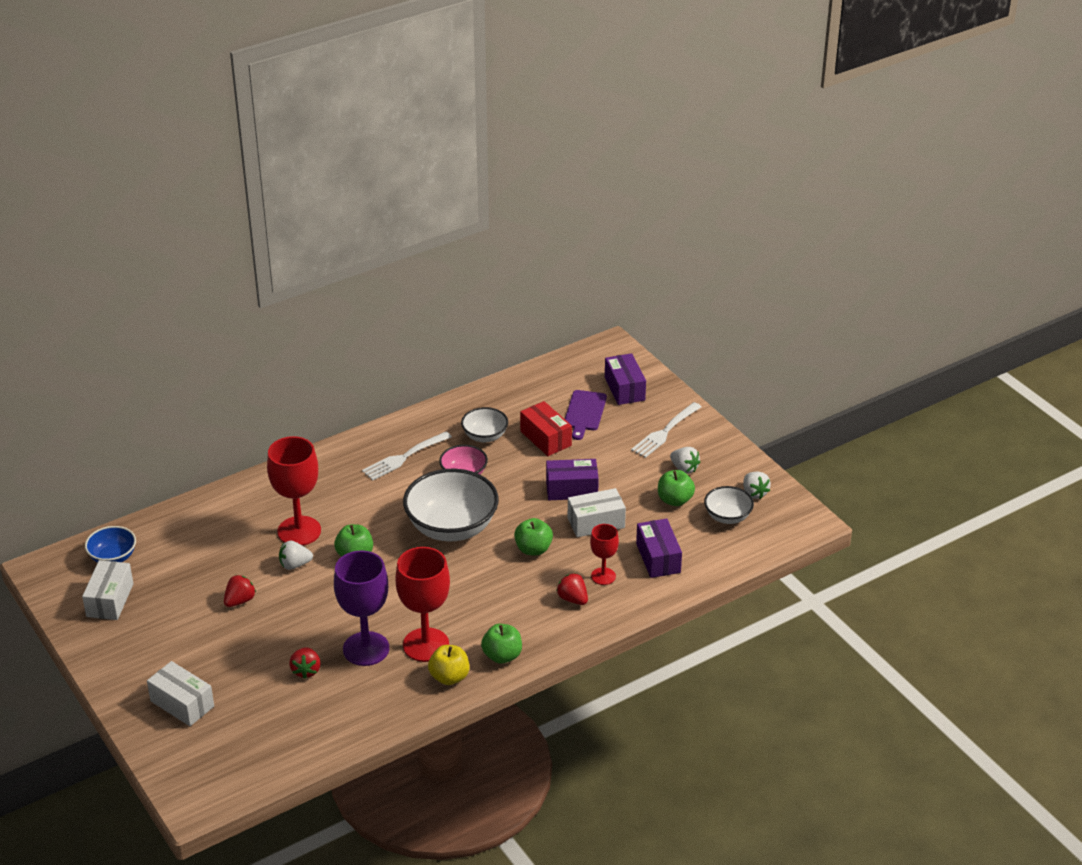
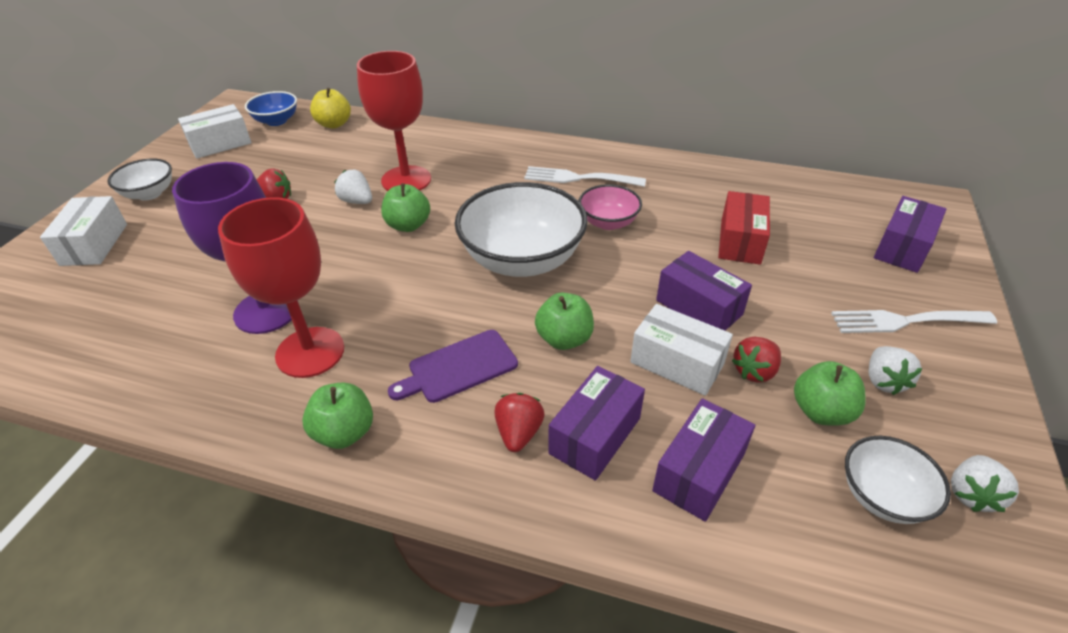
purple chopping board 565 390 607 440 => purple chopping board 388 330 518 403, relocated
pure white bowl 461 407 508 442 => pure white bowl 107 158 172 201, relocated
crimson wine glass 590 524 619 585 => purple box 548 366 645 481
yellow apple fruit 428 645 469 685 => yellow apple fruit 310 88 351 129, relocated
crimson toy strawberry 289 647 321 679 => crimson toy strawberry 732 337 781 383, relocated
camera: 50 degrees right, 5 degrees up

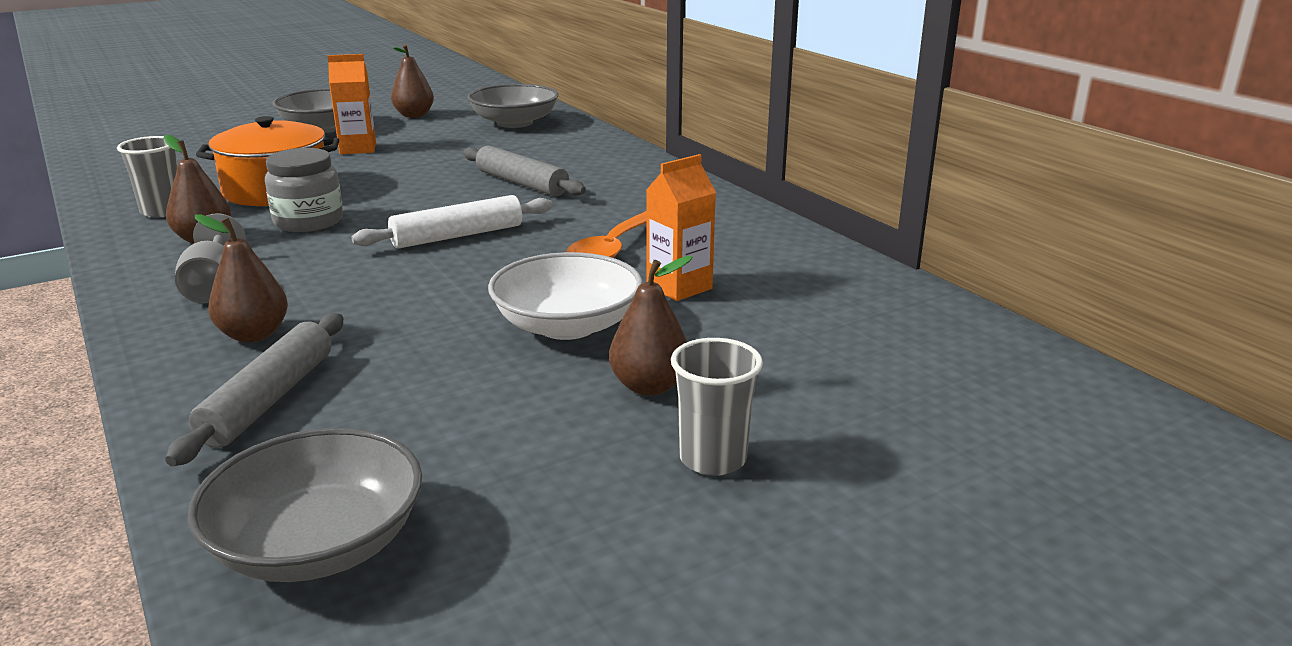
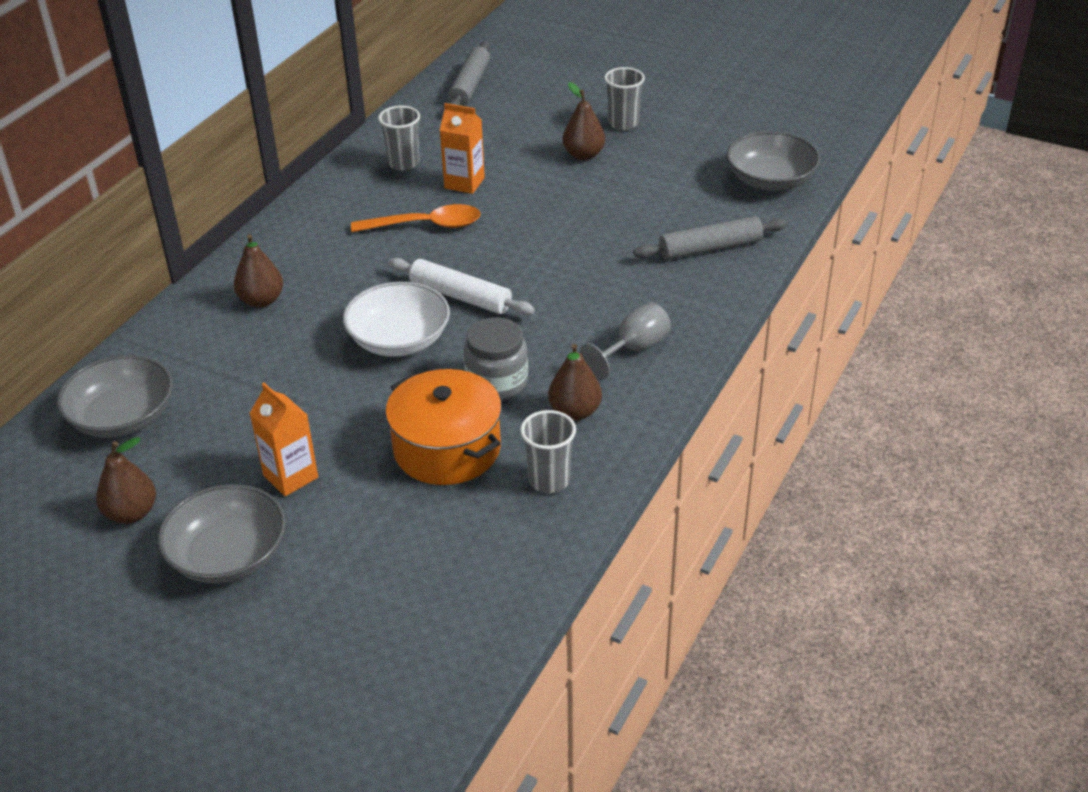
ash-grey dough roller 463 145 586 196 => ash-grey dough roller 448 41 490 106, relocated
brown toy pear 195 214 288 342 => brown toy pear 234 234 283 308, relocated
pure white bowl 488 252 643 340 => pure white bowl 343 282 450 357, relocated
nothing => ash-grey tumbler 378 106 420 171
camera: 120 degrees left, 15 degrees up

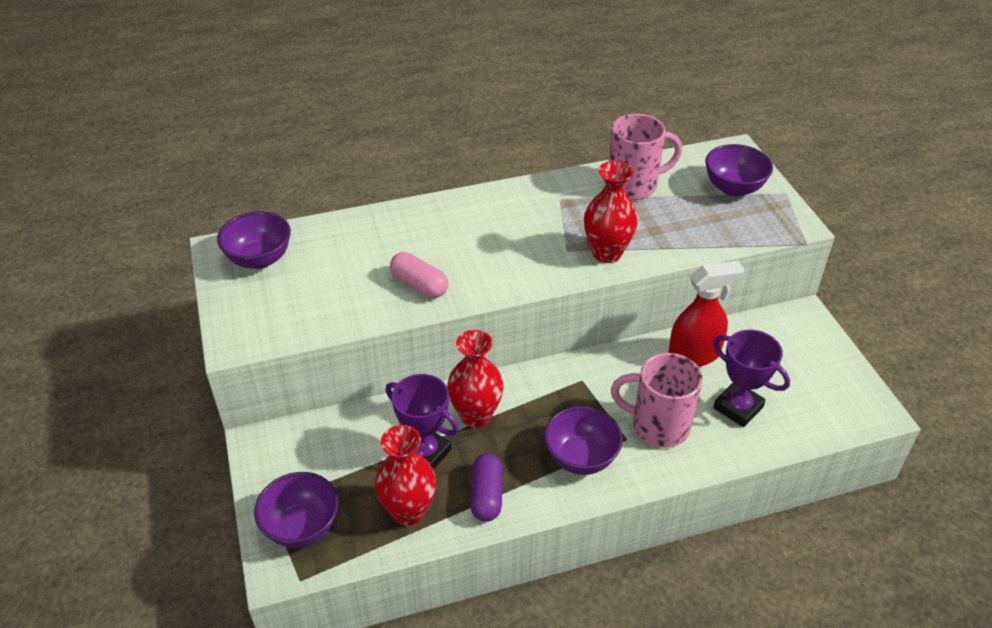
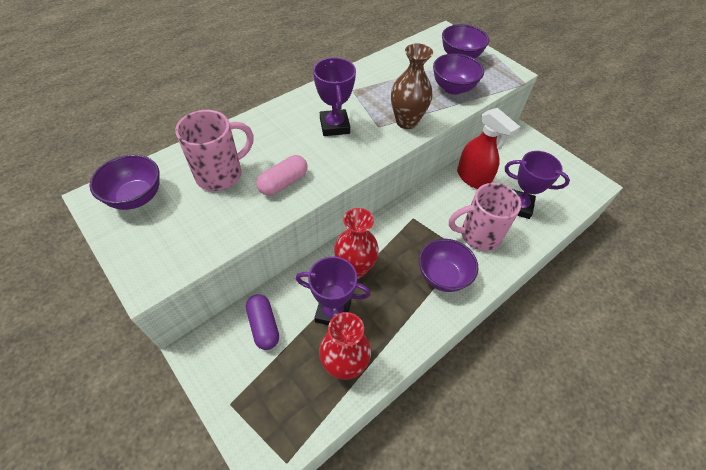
rose-pink tea mug 609 114 682 200 => rose-pink tea mug 175 110 253 191, relocated
crimson tall vase 584 161 638 263 => brown tall vase 391 43 433 129
rose-pink capsule 390 252 448 298 => rose-pink capsule 256 155 308 195, 60 degrees counterclockwise
crimson spray bottle 669 261 744 367 => crimson spray bottle 457 108 520 189, 90 degrees clockwise
purple capsule 470 453 503 522 => purple capsule 246 294 279 350, relocated
purple bowl 254 472 339 548 => purple bowl 433 53 484 95, relocated
nothing => purple prize cup 313 58 356 136
camera: 25 degrees left, 10 degrees up

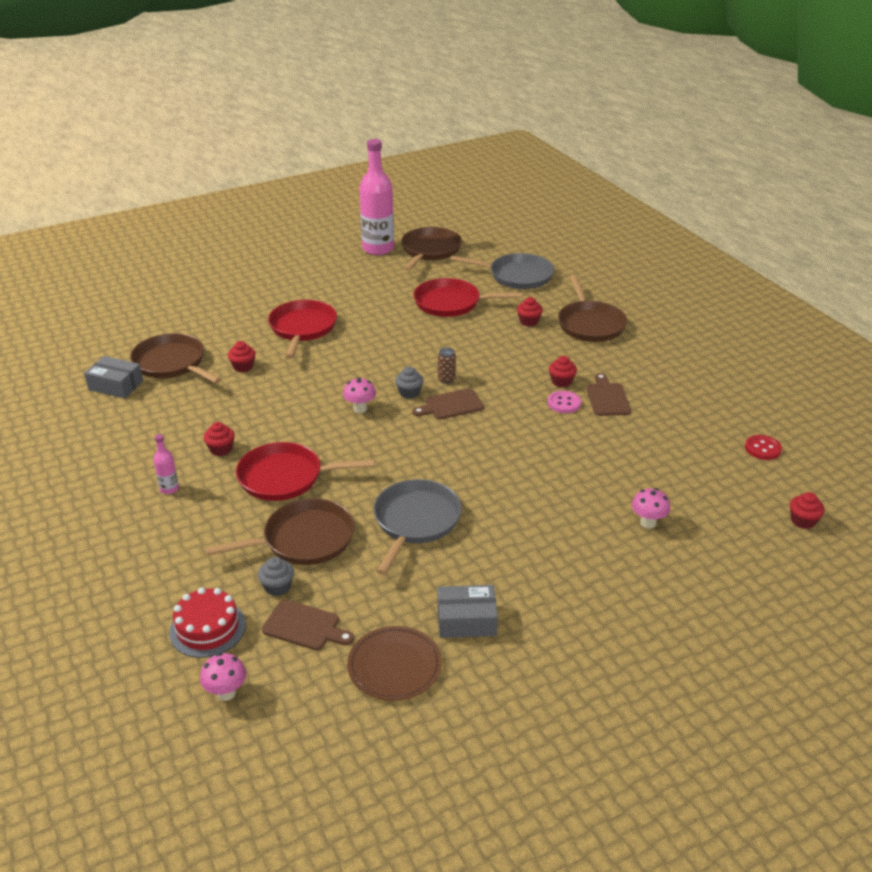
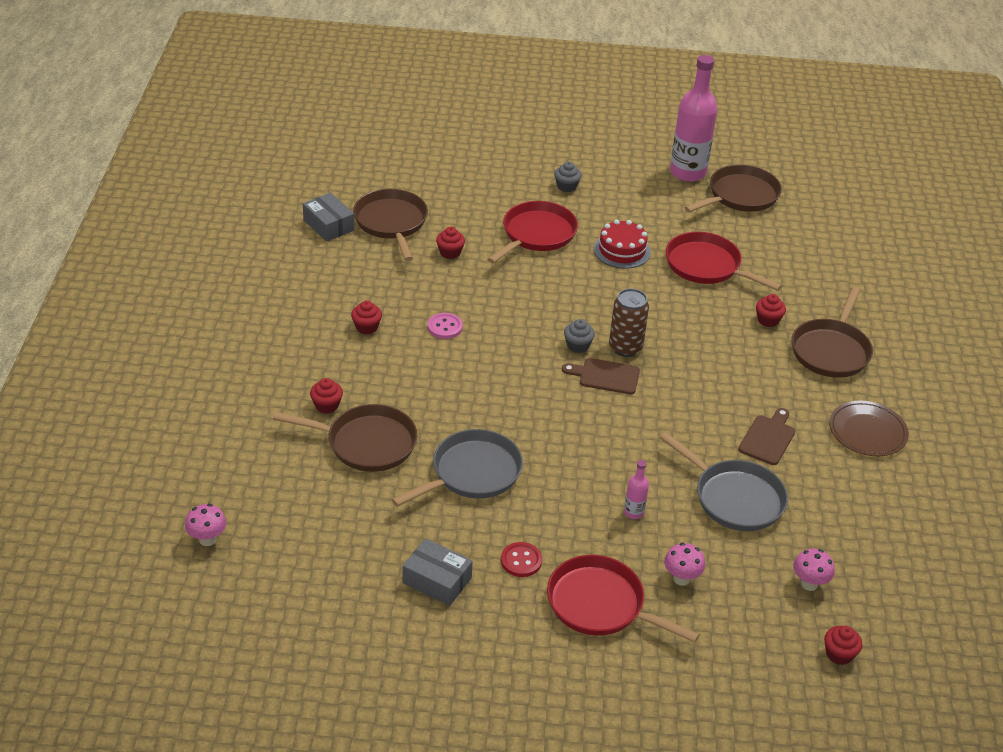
ash-grey frying pan 450 253 554 289 => ash-grey frying pan 660 433 788 531, relocated
brown can 438 348 456 384 => brown can 609 289 649 357, x1.75
crimson fairy cake 549 356 577 387 => crimson fairy cake 310 378 343 414, relocated
rose-pink toadstool 343 377 376 413 => rose-pink toadstool 793 549 835 591, relocated
rose-pink sewing button 548 391 581 413 => rose-pink sewing button 428 313 463 339, relocated
rose-pink bottle 154 434 179 494 => rose-pink bottle 624 460 649 519, relocated
crimson sewing button 745 435 782 460 => crimson sewing button 501 542 542 577, relocated
crimson frying pan 236 442 375 501 => crimson frying pan 547 555 700 643, relocated
ash-grey fairy cake 258 557 294 596 => ash-grey fairy cake 554 161 581 192, relocated
crimson cake 169 587 246 658 => crimson cake 594 220 651 269, relocated
brown chopping board 262 599 354 650 => nothing
brown plate 347 626 442 701 => brown plate 829 401 909 456, relocated
camera: 30 degrees right, 5 degrees up

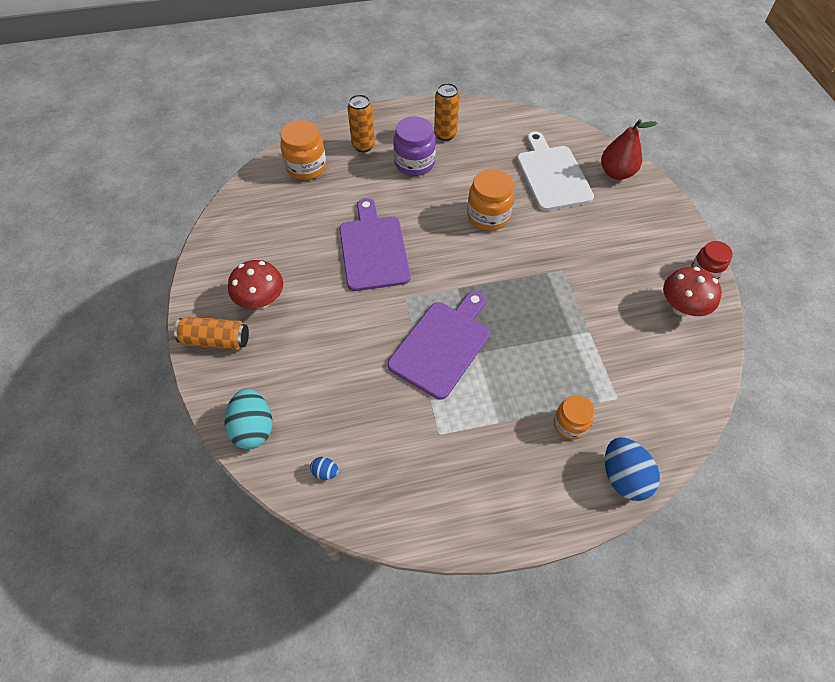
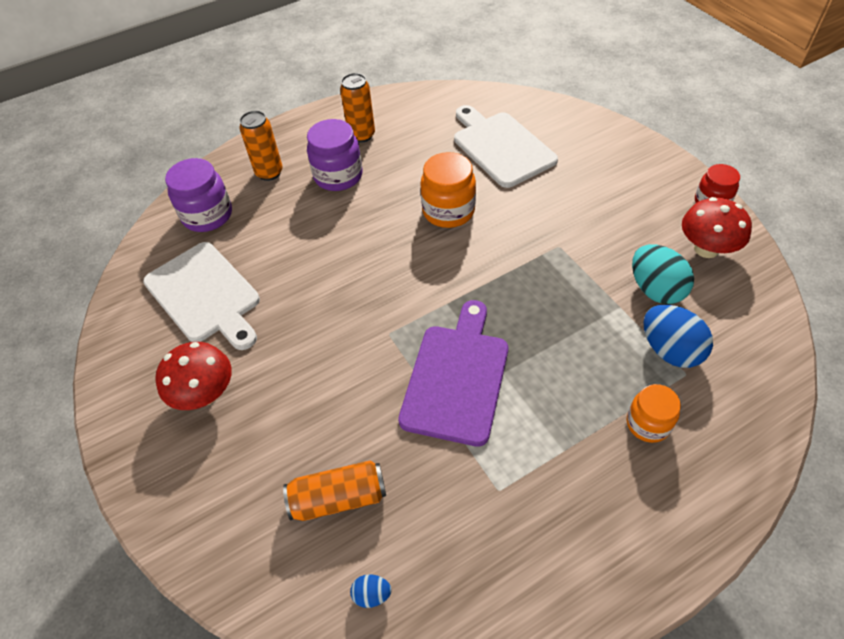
crimson toy pear 601 119 657 180 => nothing
orange-coloured preserve jar 280 120 326 180 => purple preserve jar 165 158 232 232
purple chopping board 339 198 411 291 => nothing
orange-coloured can 174 316 249 350 => orange-coloured can 283 460 386 521, relocated
turquoise egg 224 389 273 449 => turquoise egg 632 244 694 304, relocated
royal blue egg 605 437 660 501 => royal blue egg 643 305 713 368, relocated
nothing => pure white chopping board 143 242 260 350
camera: 15 degrees left, 5 degrees down

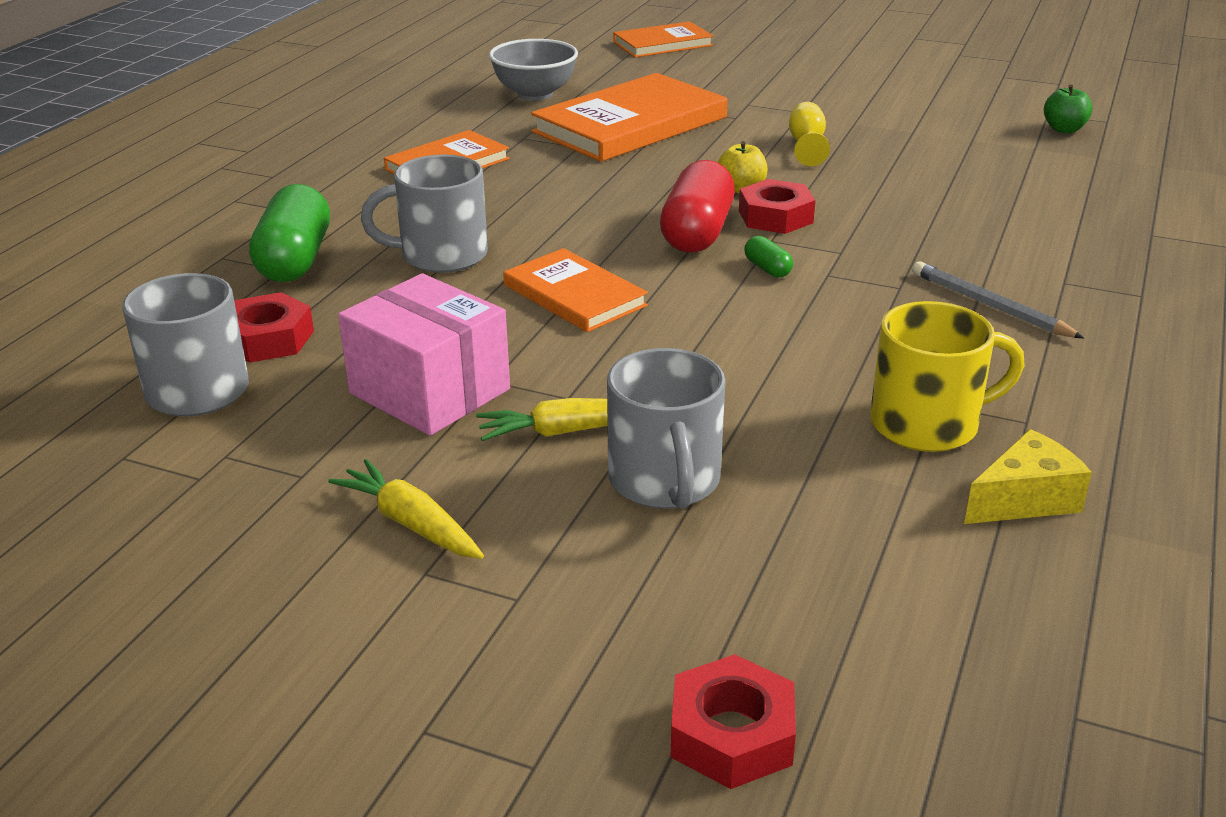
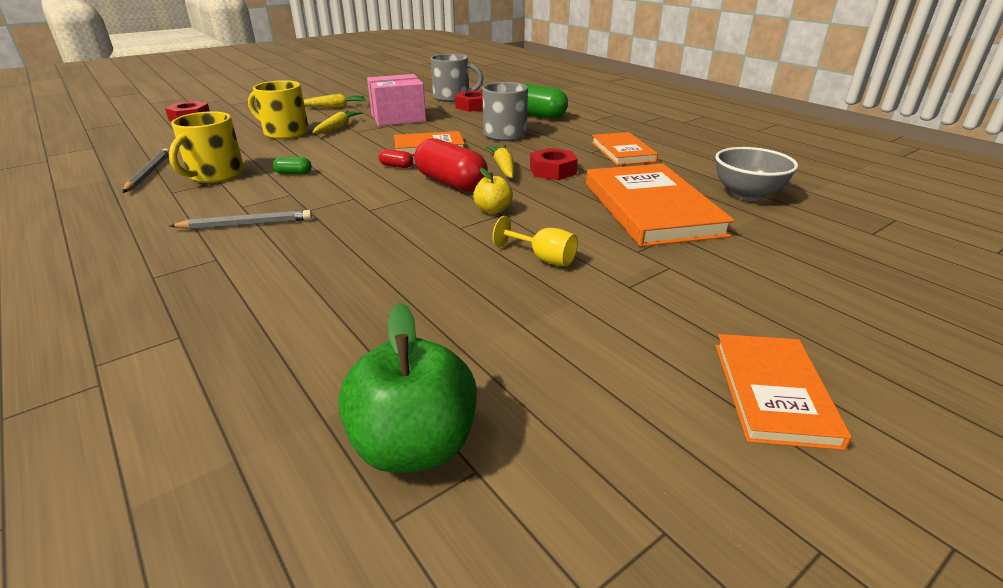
orange-coloured book 613 21 713 58 => orange-coloured book 716 334 852 450, relocated
leaf-green apple fruit 1044 85 1093 133 => leaf-green apple fruit 338 302 477 473, x1.84
crimson nut 739 179 815 234 => crimson nut 530 148 578 180, relocated
leaf-green capsule 744 236 793 278 => leaf-green capsule 273 157 312 174, relocated
ash-grey tea mug 607 348 725 509 => yellow tea mug 248 80 309 139
yellow cheese 964 429 1092 524 => ash-grey pencil 123 148 169 193
nothing => yellow root vegetable 486 145 514 178
nothing => crimson capsule 379 149 413 168
camera: 120 degrees right, 0 degrees up

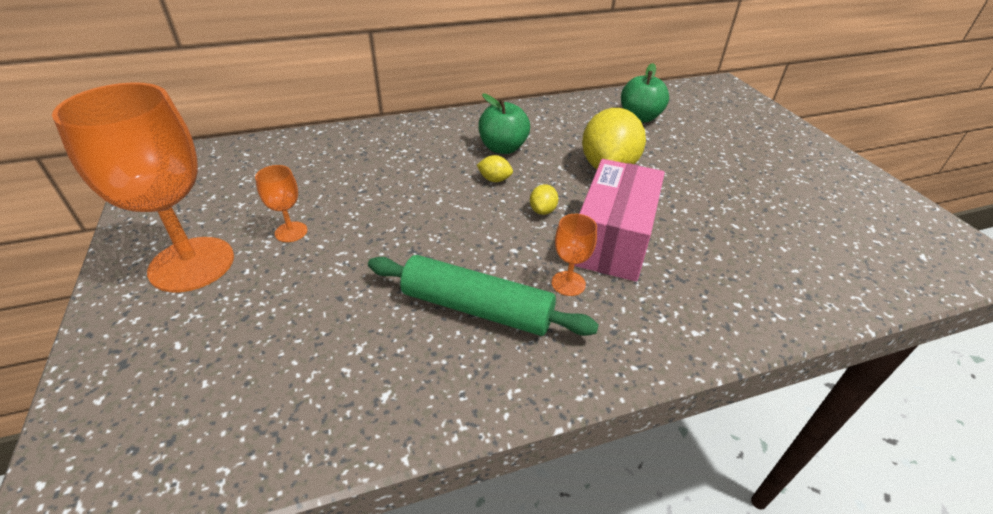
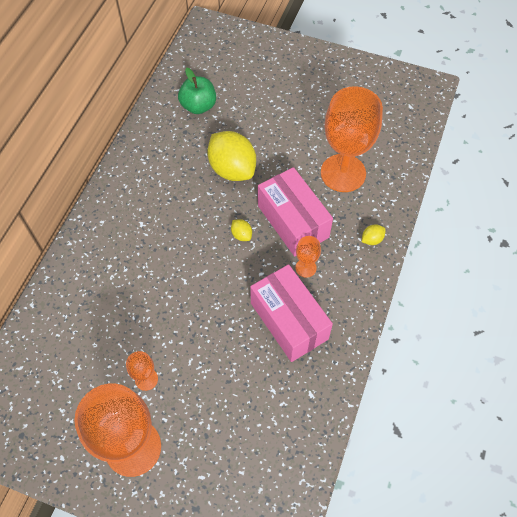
leaf-green apple fruit 478 93 530 154 => nothing
yellow lemon 477 155 513 182 => yellow lemon 362 224 386 245, relocated
leaf-green dough roller 368 255 599 336 => rose-pink box 250 264 333 362
nothing => orange-coloured wine glass 321 86 383 192
camera: 50 degrees left, 20 degrees up

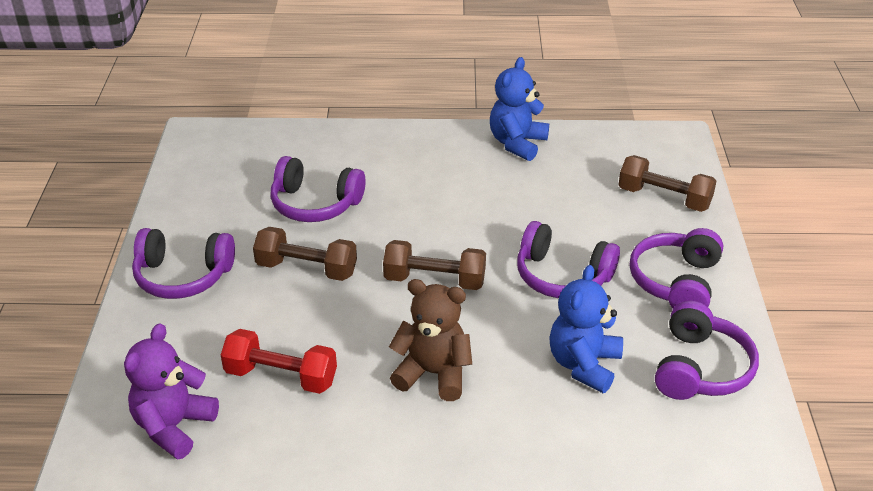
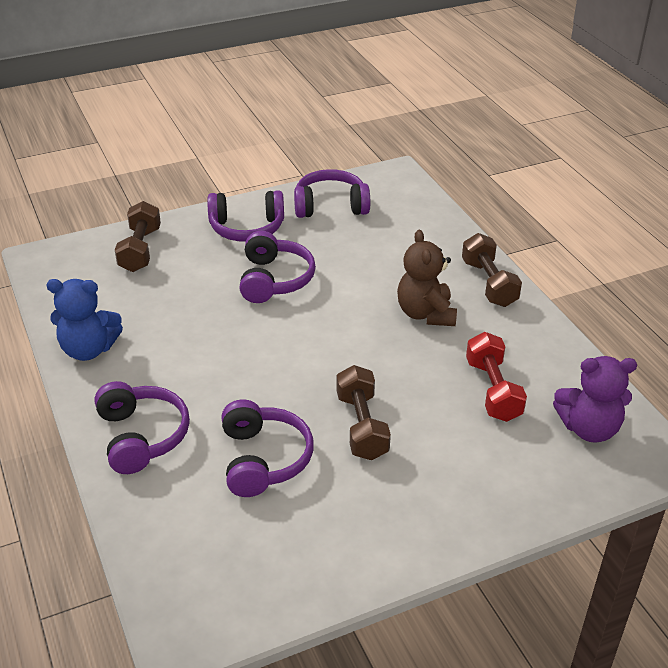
purple headset 132 228 235 299 => purple headset 94 381 190 474, relocated
brown dumbbell 383 240 486 290 => brown dumbbell 462 233 522 307, relocated
royal blue teddy bear 549 265 623 393 => nothing
camera: 115 degrees left, 0 degrees up

